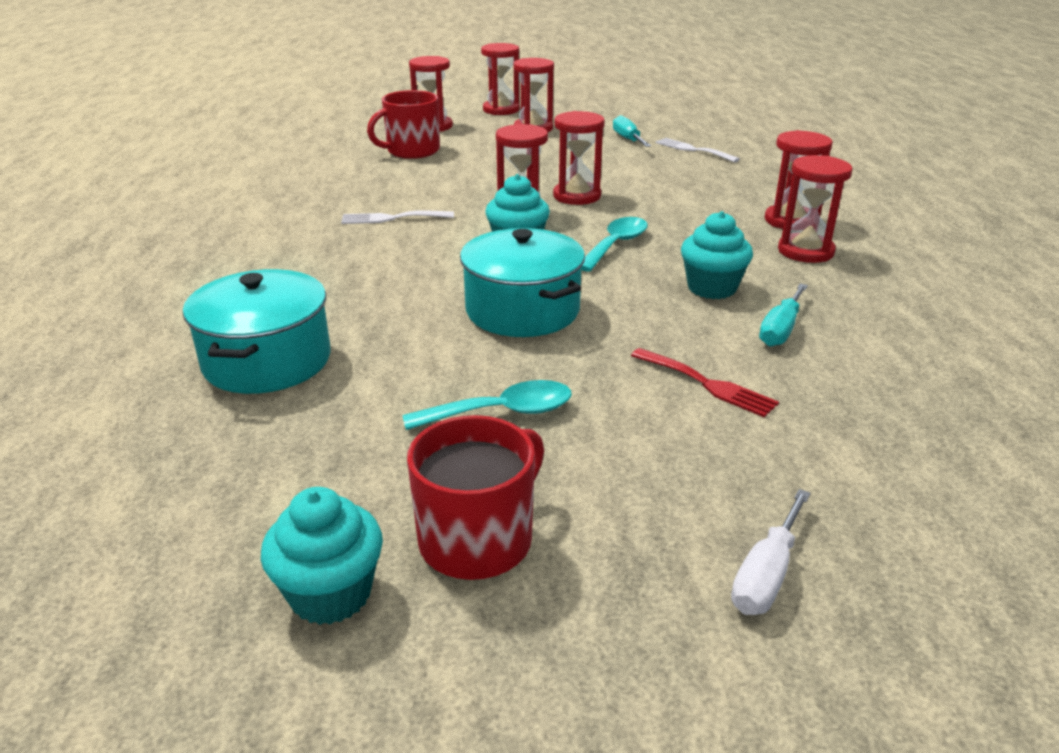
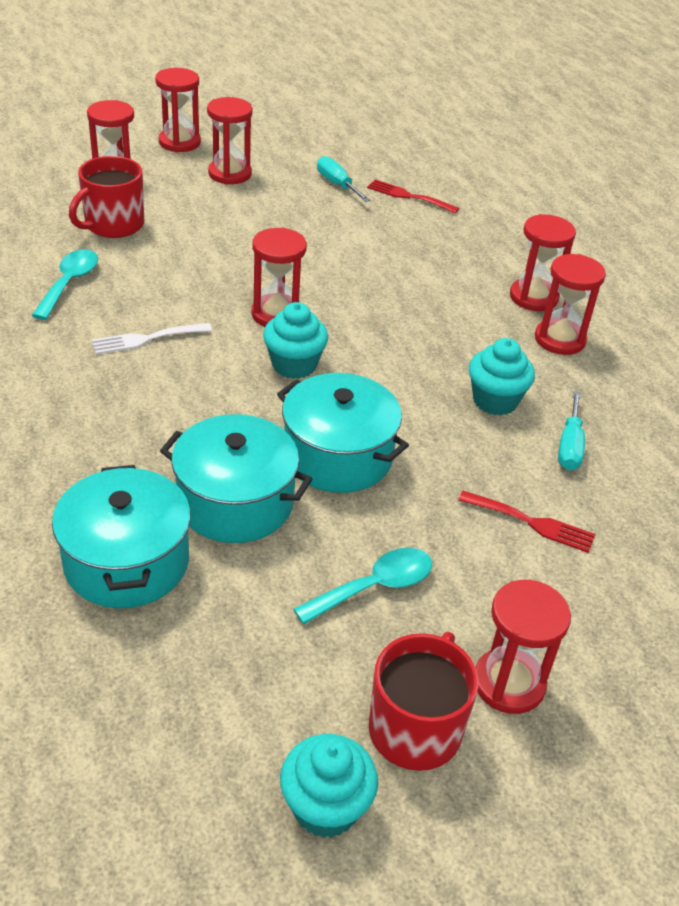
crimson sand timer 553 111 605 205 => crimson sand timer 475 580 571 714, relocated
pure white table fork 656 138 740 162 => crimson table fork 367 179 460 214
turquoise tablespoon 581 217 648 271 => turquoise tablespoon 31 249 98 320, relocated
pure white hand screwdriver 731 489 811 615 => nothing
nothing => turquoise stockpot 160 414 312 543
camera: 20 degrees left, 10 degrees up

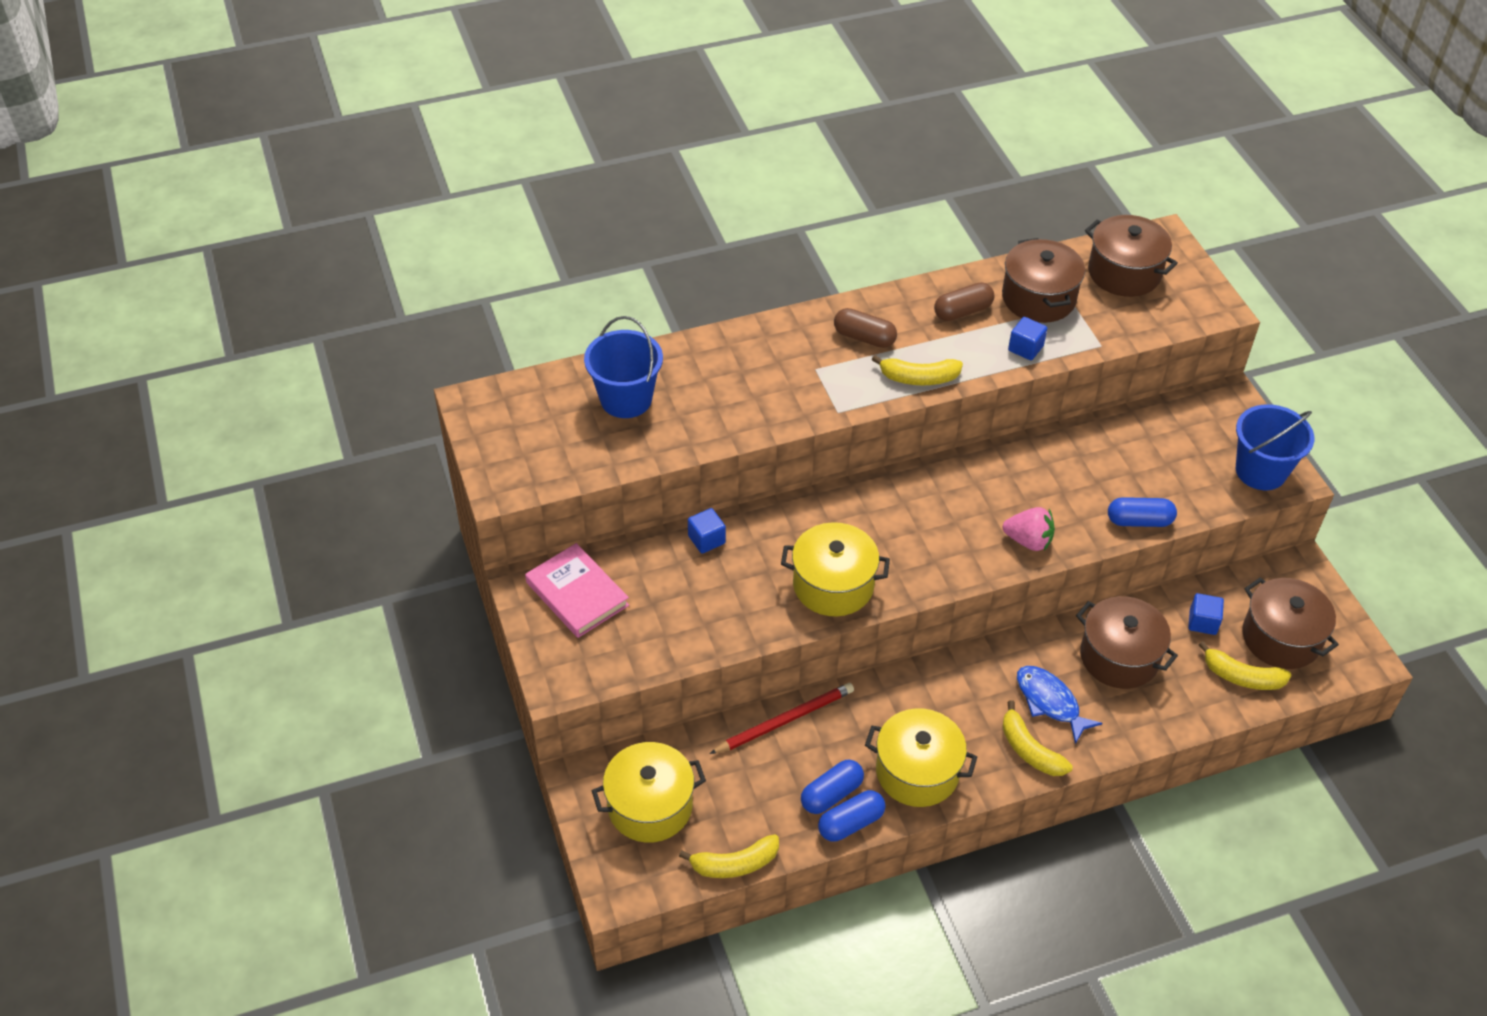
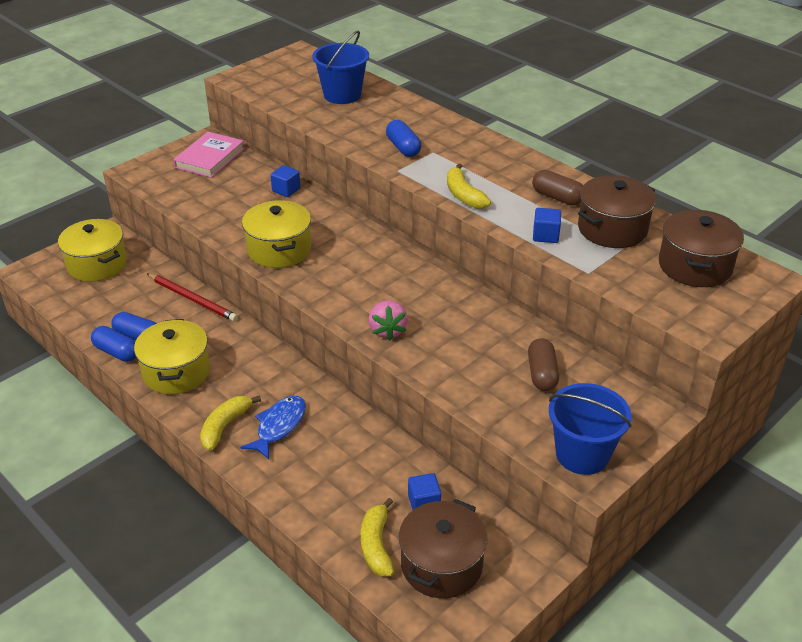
brown capsule 834 308 897 348 => brown capsule 528 338 559 391, relocated
royal blue capsule 1108 497 1177 527 => royal blue capsule 386 120 421 157, relocated
brown stockpot 1076 596 1178 689 => nothing
yellow toy banana 679 834 779 878 => nothing
camera: 65 degrees right, 10 degrees down

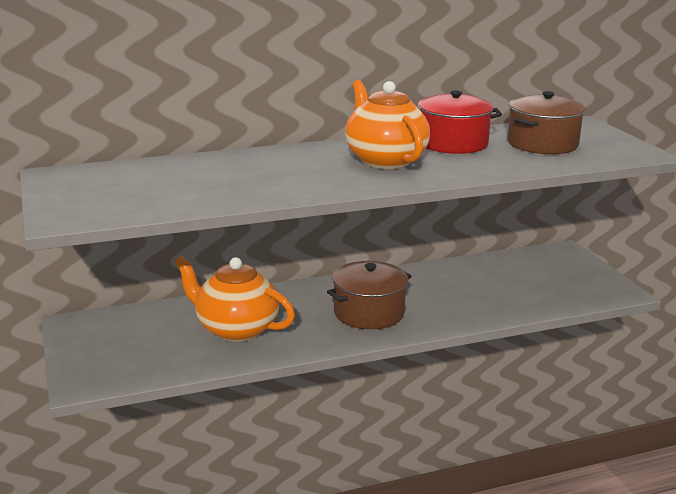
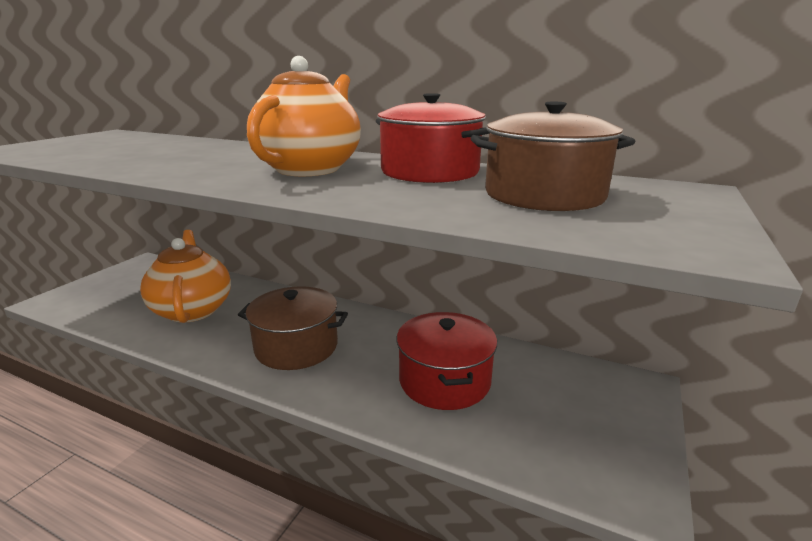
nothing => crimson stockpot 397 312 497 410
camera: 45 degrees right, 0 degrees up

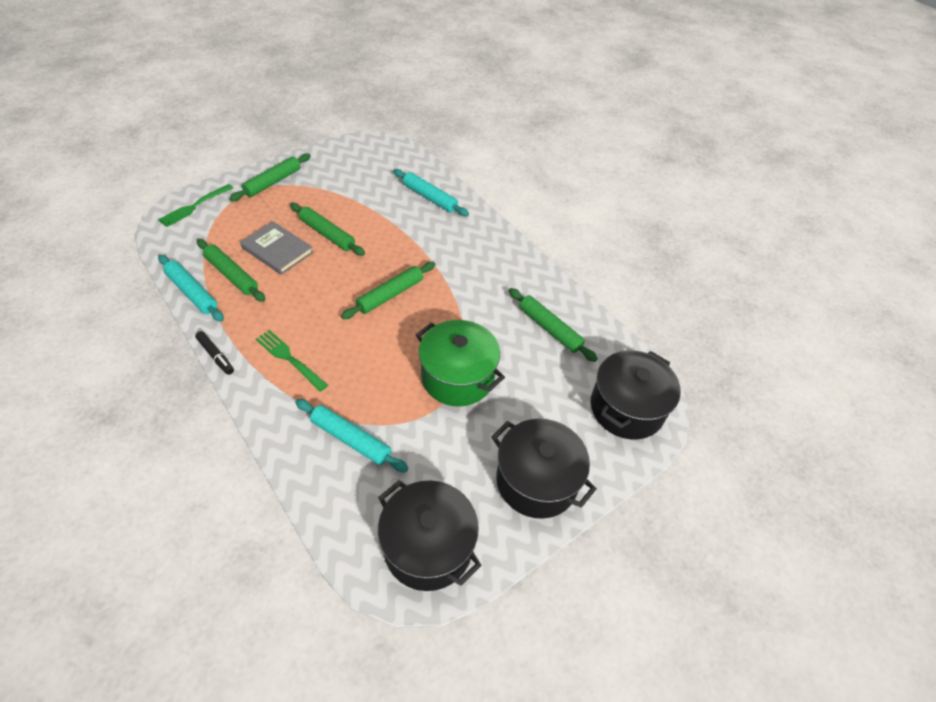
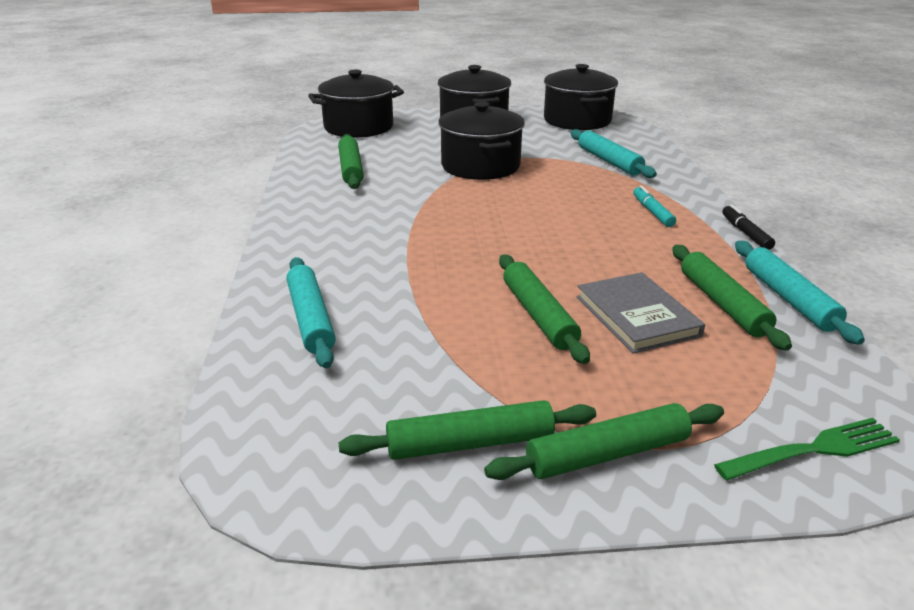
leaf-green dough roller 341 262 436 319 => leaf-green dough roller 339 400 596 460, relocated
leaf-green stockpot 416 320 505 407 => jet-black stockpot 438 101 525 180
leaf-green table fork 256 330 328 392 => turquoise marker 633 186 676 227
camera: 145 degrees left, 20 degrees down

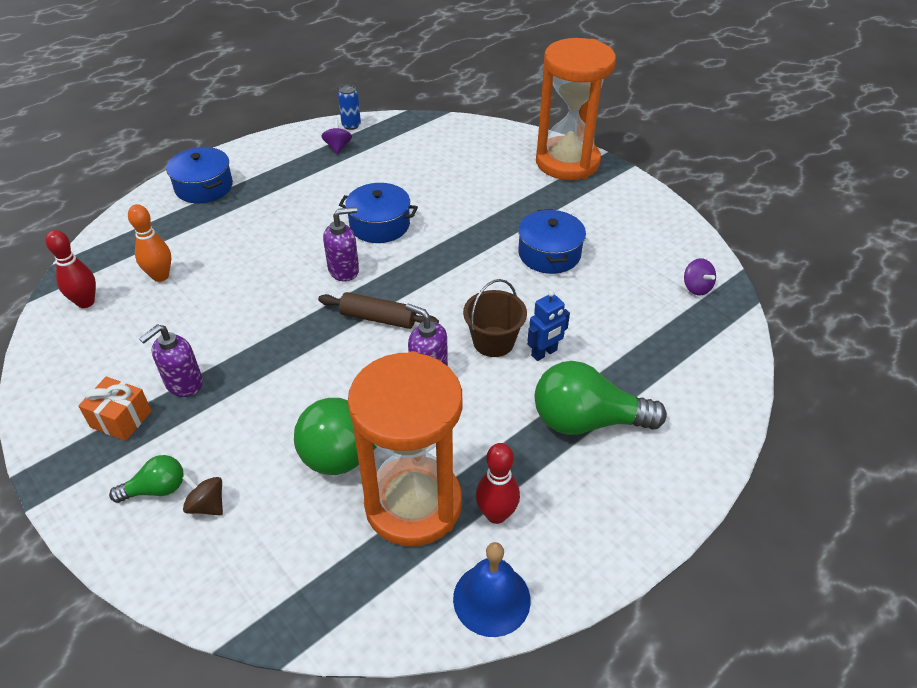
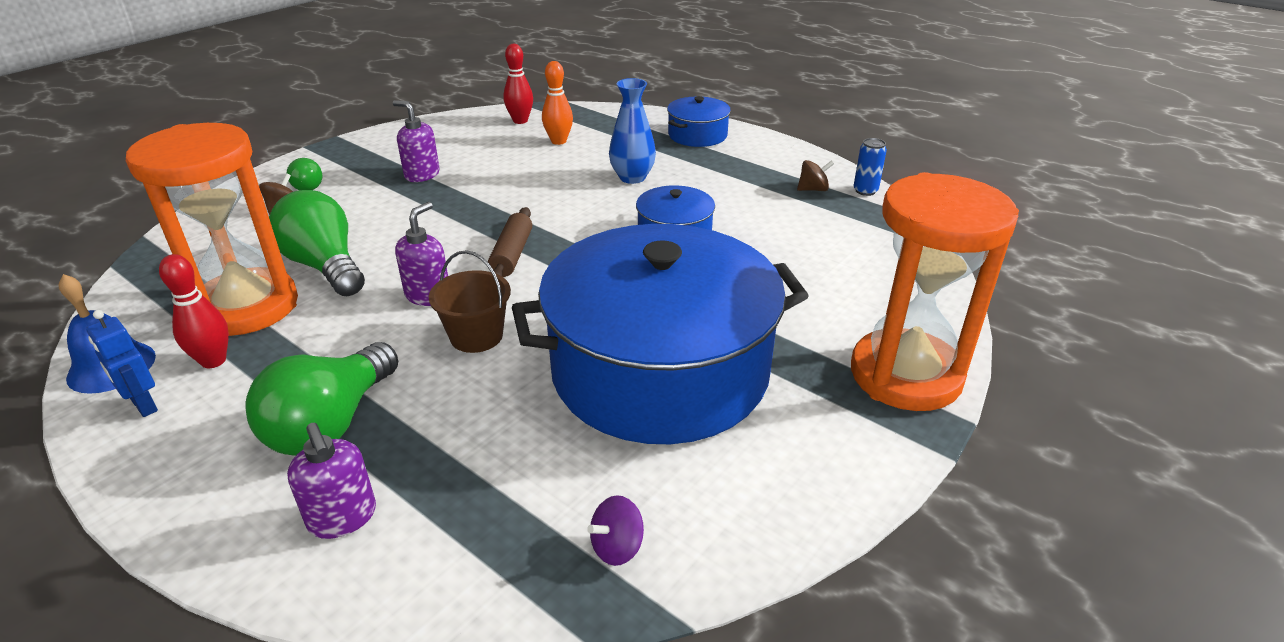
purple toy top 322 120 352 154 => brown toy top 797 160 834 191
purple soap dispenser 323 207 359 282 => purple soap dispenser 287 423 376 539, relocated
royal blue stockpot 518 209 586 274 => royal blue stockpot 512 224 809 444, x2.32
royal blue robot 527 290 570 361 => royal blue robot 86 310 158 417, relocated
leaf-green lightbulb 535 361 667 435 => leaf-green lightbulb 245 342 398 456, 150 degrees counterclockwise
orange-coloured present 78 377 152 441 => nothing
nothing => royal blue tall vase 609 78 656 184
camera: 80 degrees right, 10 degrees down

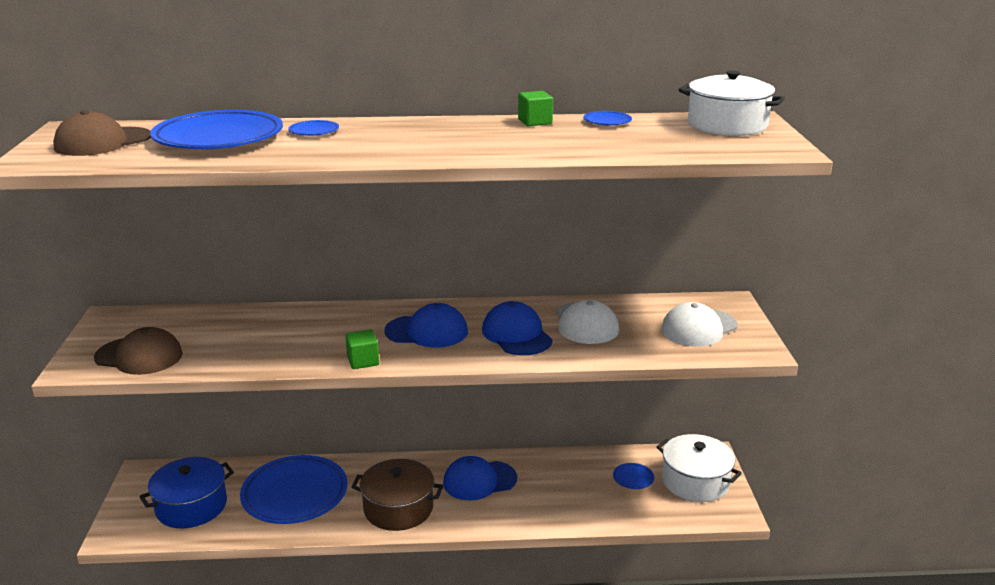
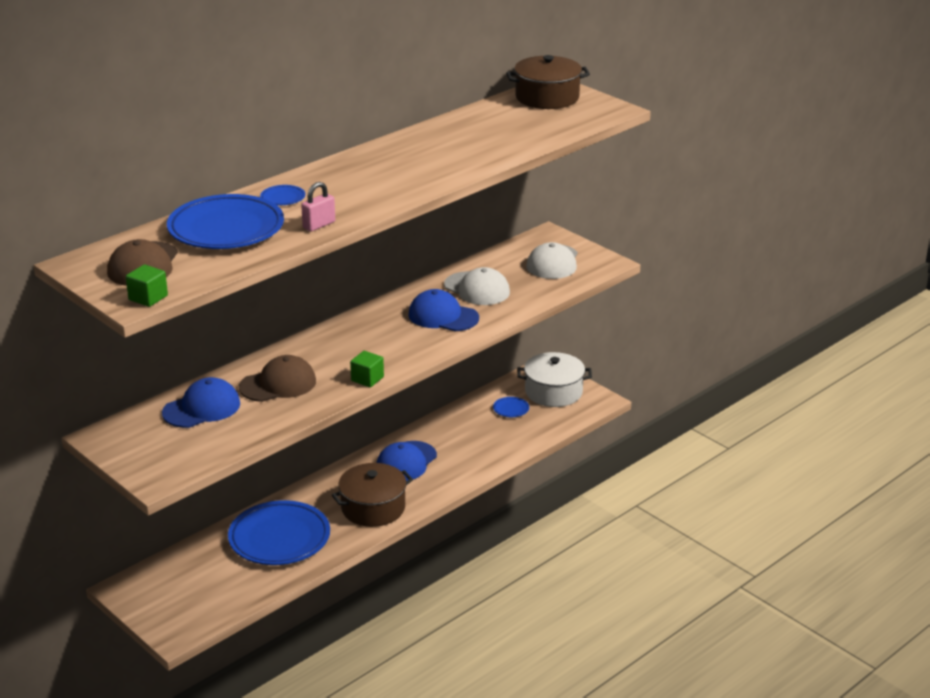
pure white stockpot 679 71 785 136 => brown stockpot 506 55 590 109
leaf-green block 518 91 553 126 => leaf-green block 126 264 168 307, relocated
royal blue plate 583 111 632 126 => nothing
royal blue cap 384 303 468 348 => royal blue cap 162 377 240 428, relocated
brown cap 94 327 183 375 => brown cap 239 355 316 402, relocated
royal blue stockpot 139 457 234 528 => nothing
nothing => rose-pink lock 301 182 335 232
camera: 40 degrees left, 5 degrees up

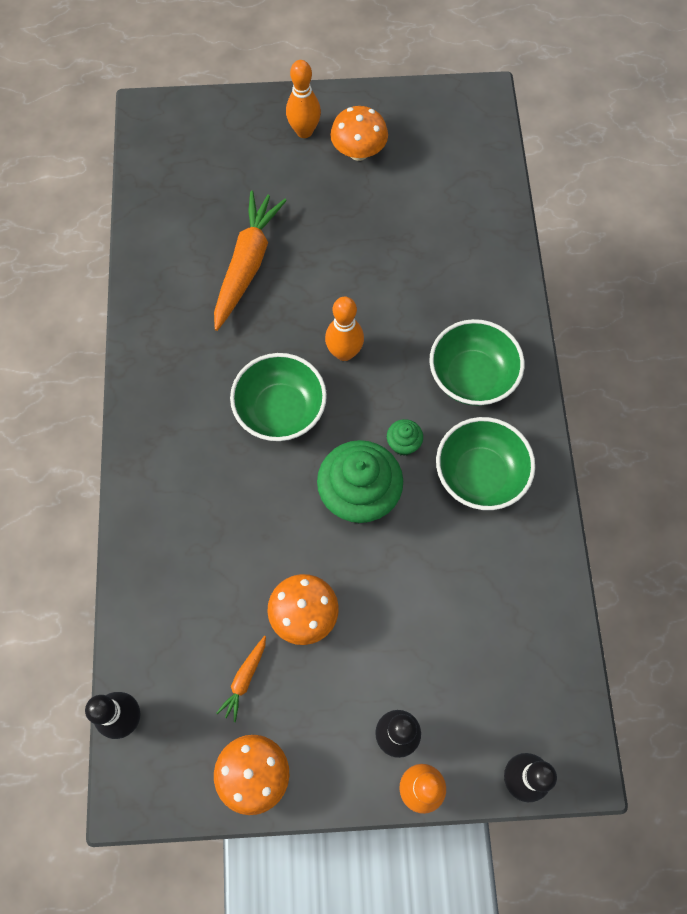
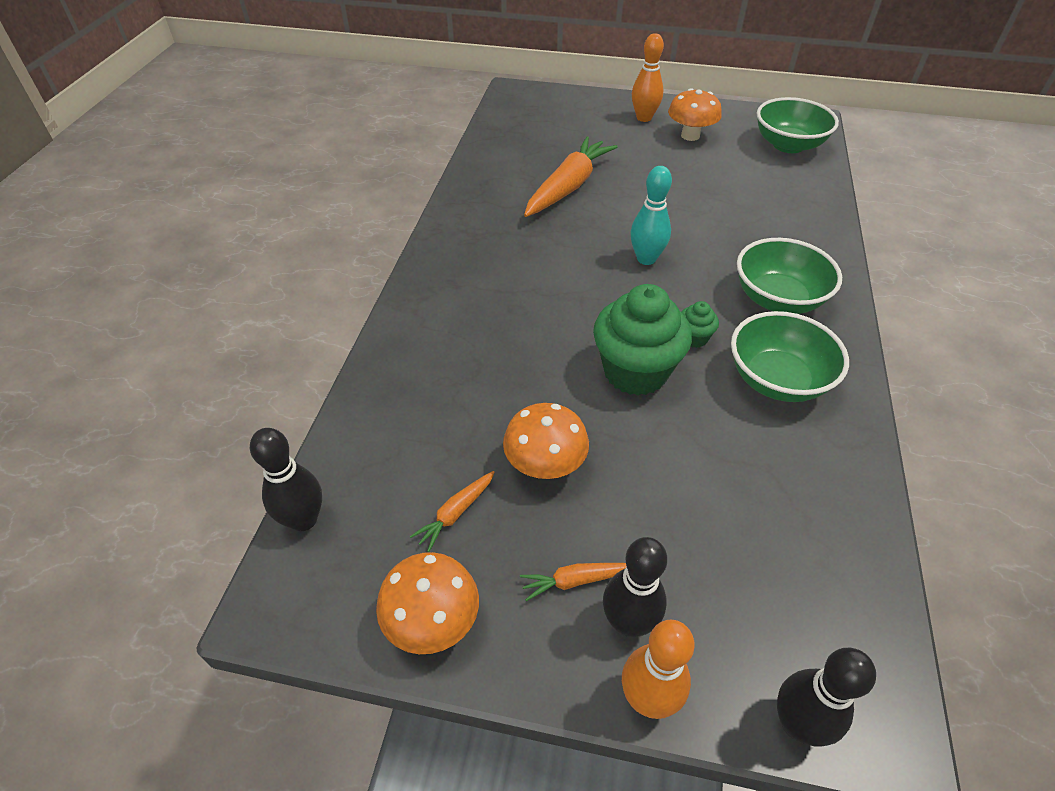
orange-coloured tenpin 325 297 364 361 => turquoise tenpin 630 166 672 265
leaf-green bowl 230 353 327 441 => leaf-green bowl 757 97 839 153, relocated
nothing => orange-coloured root vegetable 520 563 627 601
camera: 15 degrees right, 20 degrees down

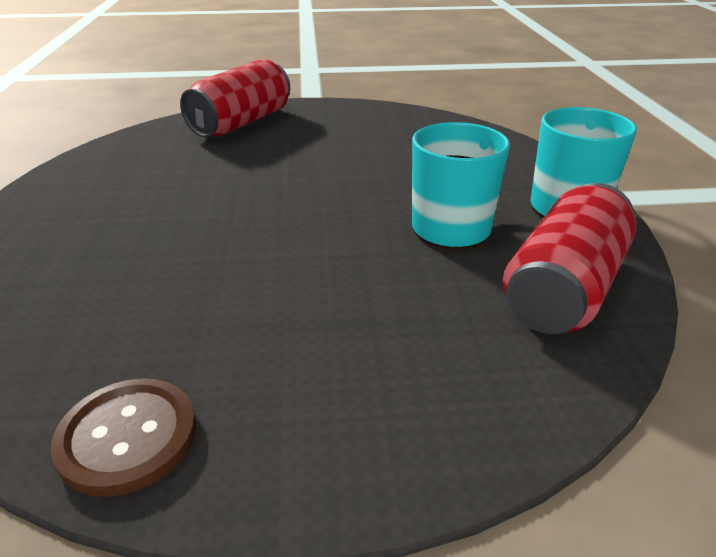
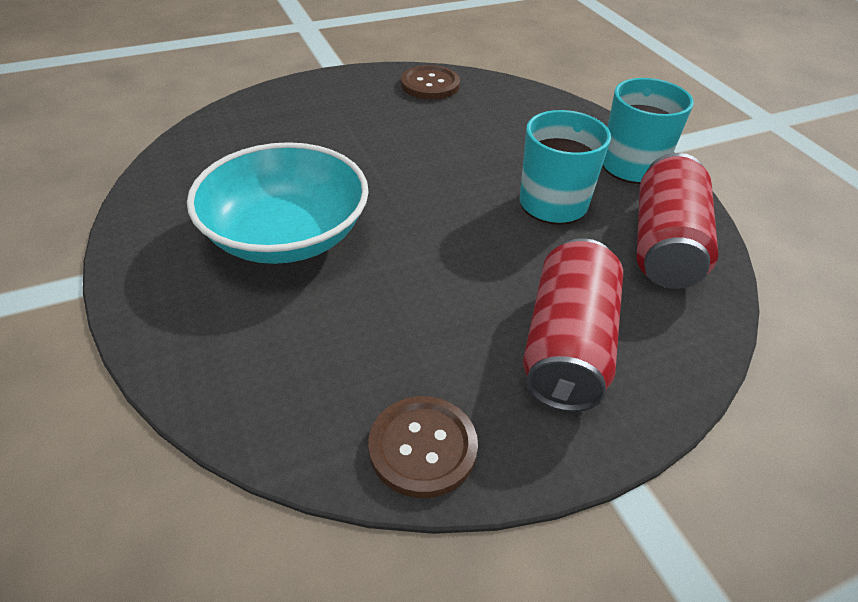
crimson can 180 59 290 137 => crimson can 523 238 623 412, relocated
nothing => brown sewing button 401 65 460 100
nothing => turquoise bowl 187 142 369 264
camera: 20 degrees left, 10 degrees up

